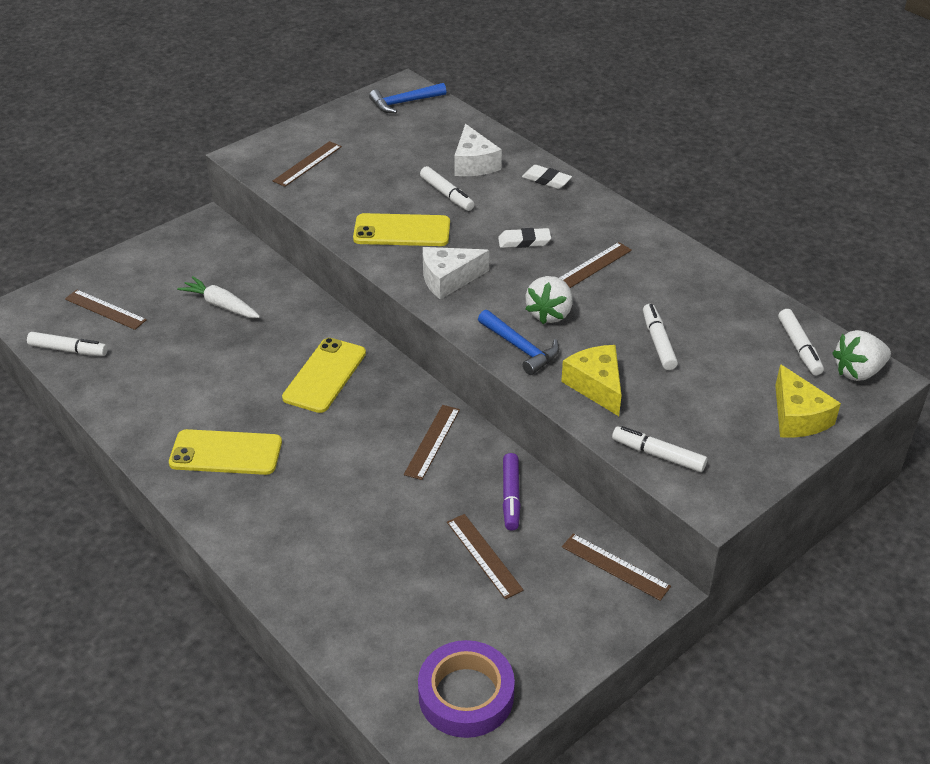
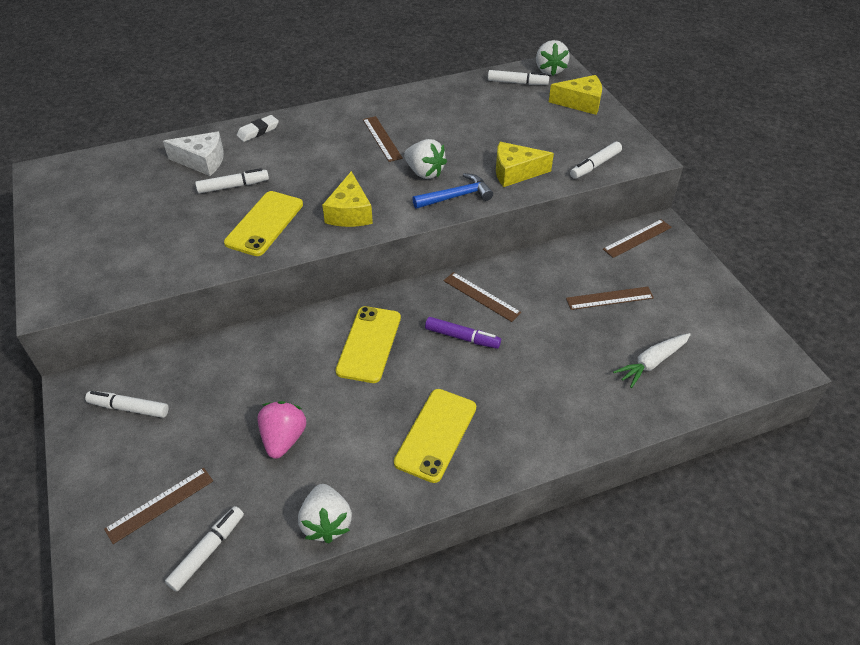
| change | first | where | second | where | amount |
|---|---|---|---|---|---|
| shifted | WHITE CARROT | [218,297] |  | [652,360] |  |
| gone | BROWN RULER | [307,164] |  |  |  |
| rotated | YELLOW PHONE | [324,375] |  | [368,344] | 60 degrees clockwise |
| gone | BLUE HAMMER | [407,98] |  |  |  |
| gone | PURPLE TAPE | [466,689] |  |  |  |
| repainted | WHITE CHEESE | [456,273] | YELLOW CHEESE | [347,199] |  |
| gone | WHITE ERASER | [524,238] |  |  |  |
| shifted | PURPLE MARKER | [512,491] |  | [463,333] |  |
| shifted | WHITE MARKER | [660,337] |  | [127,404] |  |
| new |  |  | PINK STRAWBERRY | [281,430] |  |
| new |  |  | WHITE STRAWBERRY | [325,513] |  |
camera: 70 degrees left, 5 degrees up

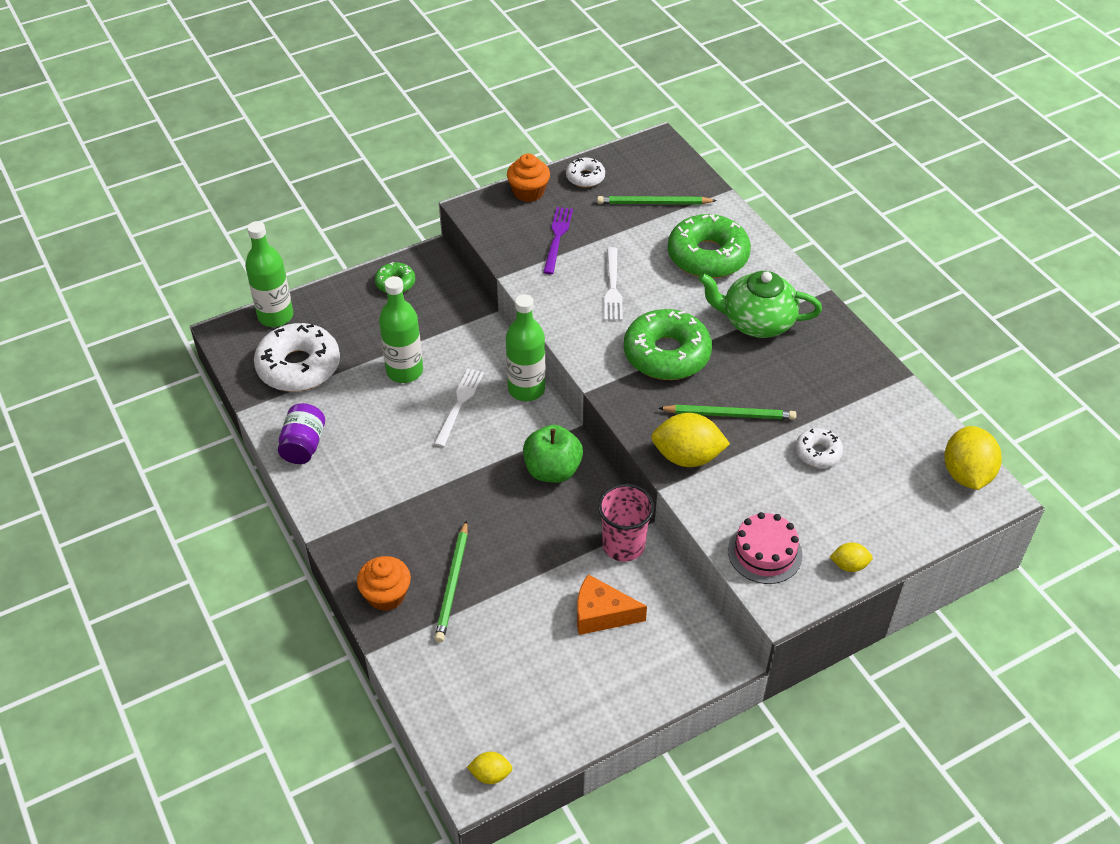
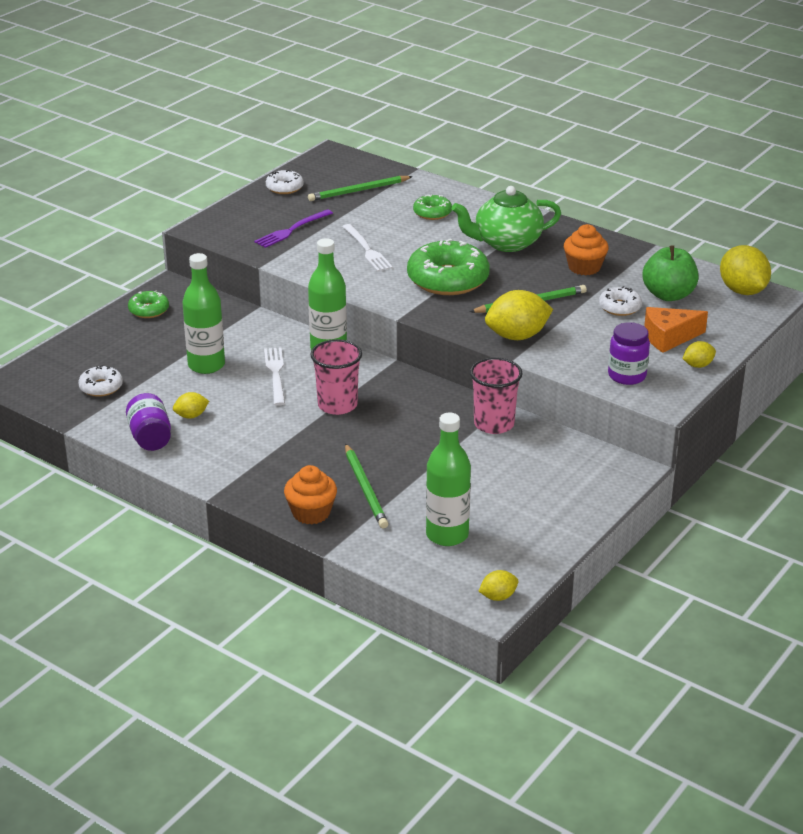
| change | first | where | second | where | amount |
|---|---|---|---|---|---|
| shifted | GREEN BOTTLE | [269,274] |  | [448,479] |  |
| scaled | WHITE DONUT | [297,357] |  | [100,381] | x0.51 |
| shifted | ORANGE CUPCAKE | [528,177] |  | [586,250] |  |
| shifted | GREEN APPLE | [553,454] |  | [670,273] |  |
| rotated | PURPLE FORK | [558,240] |  | [293,228] | 120 degrees counterclockwise |
| shifted | ORANGE CHEESE | [612,604] |  | [676,330] |  |
| scaled | GREEN DONUT | [709,246] |  | [432,207] | x0.51 |
| swapped | PINK CAKE | [765,548] | PURPLE JAR | [629,353] |  |
| new |  |  | YELLOW LEMON | [191,405] |  |
| new |  |  | PINK CUP | [336,377] |  |
camera: 25 degrees left, 15 degrees down

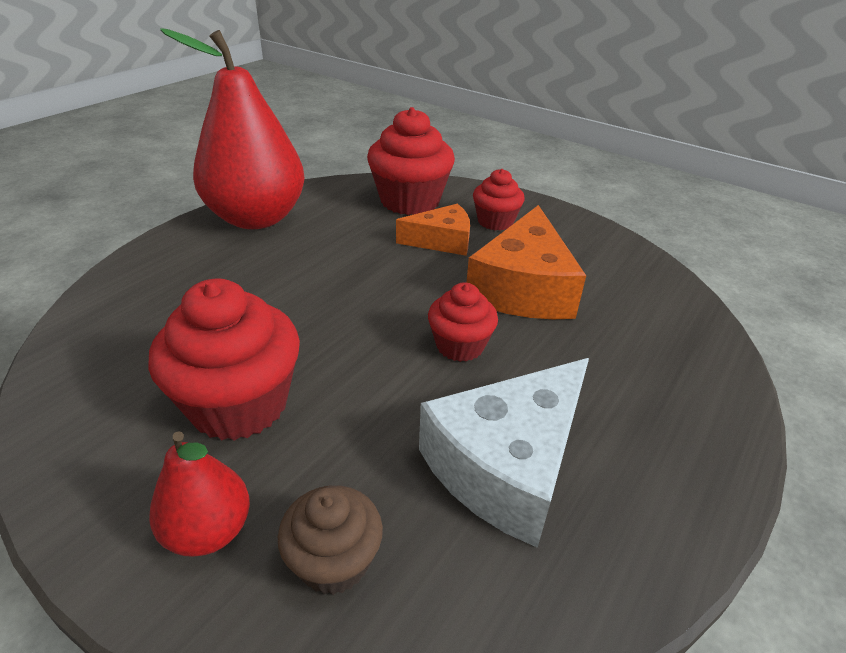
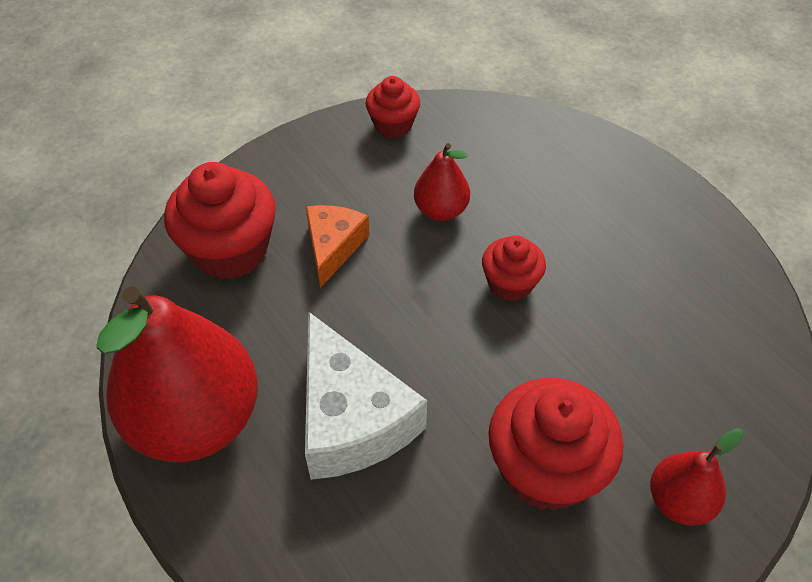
| change | first | where | second | where | amount |
|---|---|---|---|---|---|
| gone | BROWN CUPCAKE | [330,540] |  |  |  |
| shifted | WHITE CHEESE | [504,453] |  | [366,396] |  |
| swapped | ORANGE CHEESE | [526,262] | RED PEAR | [442,182] |  |
| shifted | RED CUPCAKE | [499,200] |  | [393,107] |  |
camera: 70 degrees left, 15 degrees up

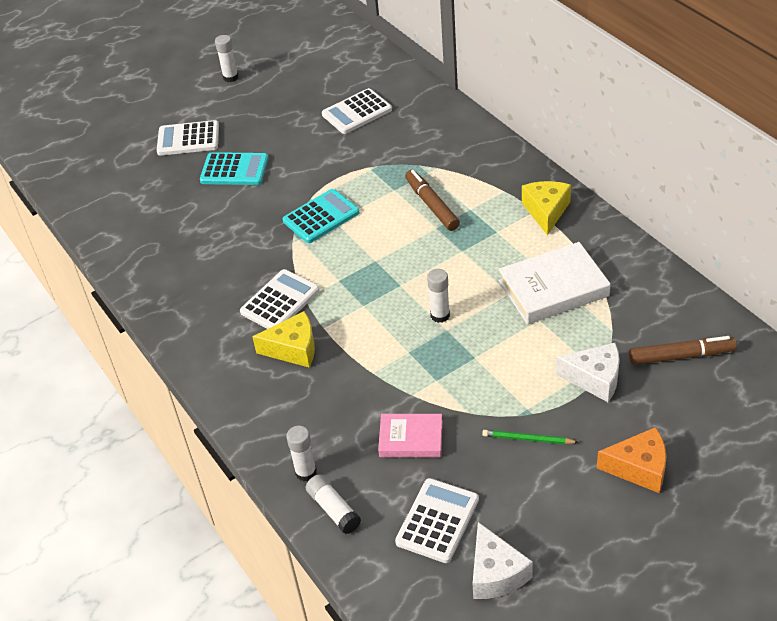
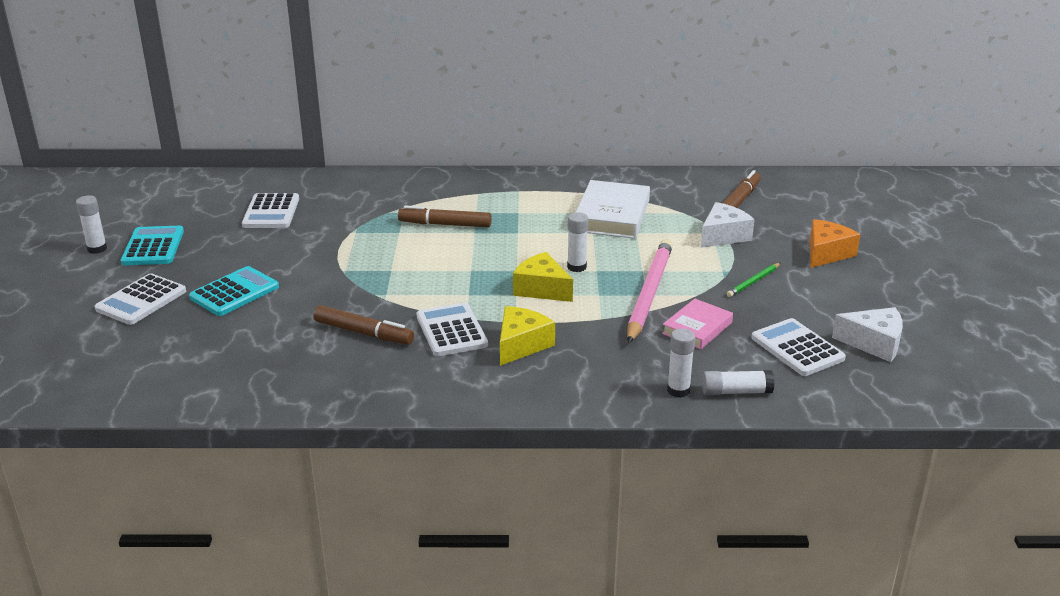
| change | first | where | second | where | amount |
|---|---|---|---|---|---|
| shifted | TURQUOISE CALCULATOR | [321,216] |  | [152,245] |  |
| shifted | YELLOW CHEESE | [546,208] |  | [543,277] |  |
| new |  |  | BROWN MARKER | [363,325] |  |
| new |  |  | PINK PENCIL | [650,291] |  |
camera: 60 degrees left, 15 degrees down

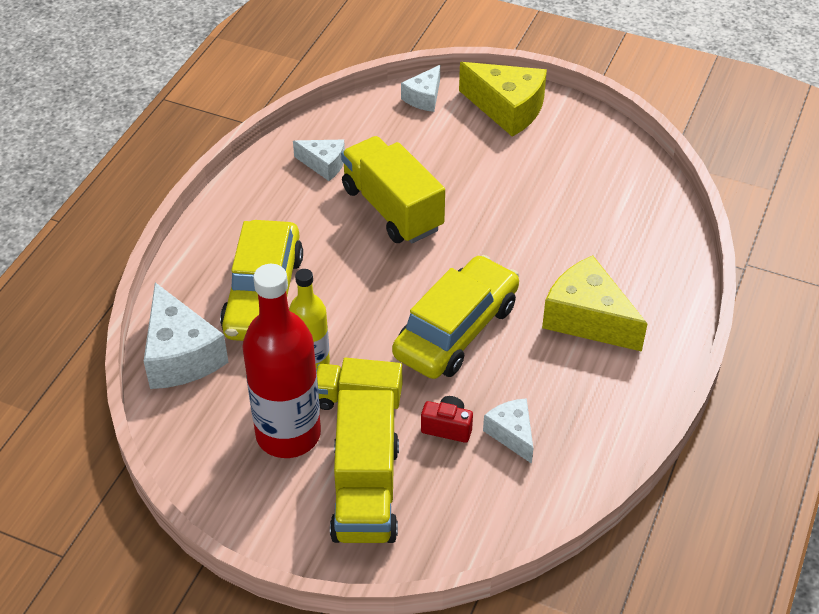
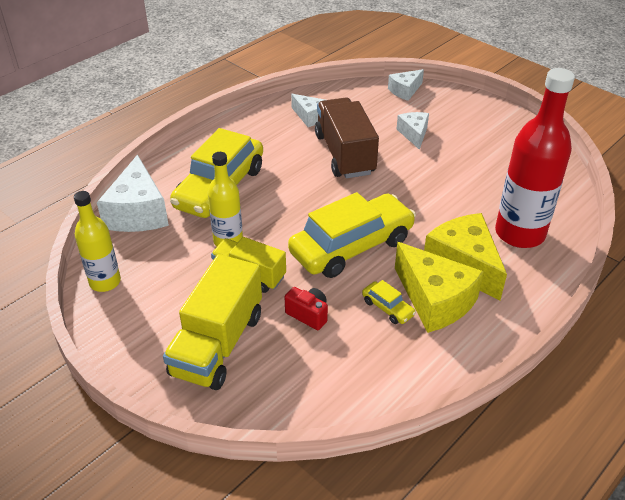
| change | first | where | second | where | amount |
|---|---|---|---|---|---|
| shifted | RED BOTTLE | [281,361] |  | [535,158] |  |
| repainted | YELLOW TRUCK | [393,189] | BROWN TRUCK | [347,137] |  |
| shifted | YELLOW CHEESE | [503,99] |  | [439,287] |  |
| shifted | WHITE CHEESE | [508,431] |  | [413,131] |  |
| new |  |  | YELLOW BOTTLE | [97,241] |  |
| new |  |  | YELLOW CAR | [389,302] |  |
camera: 20 degrees right, 5 degrees down

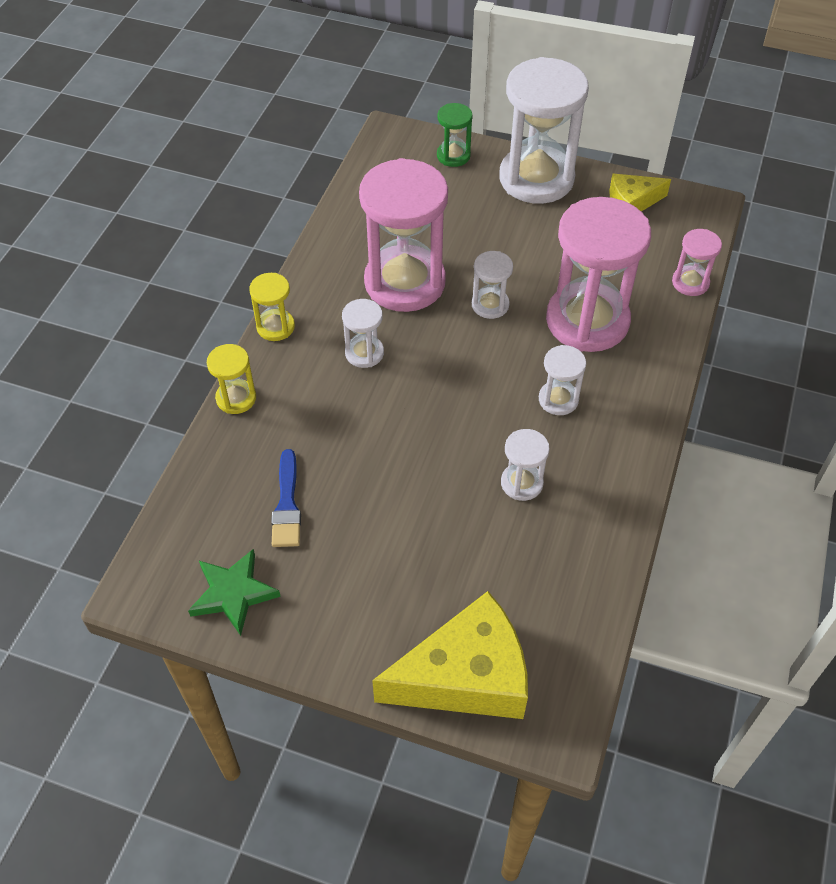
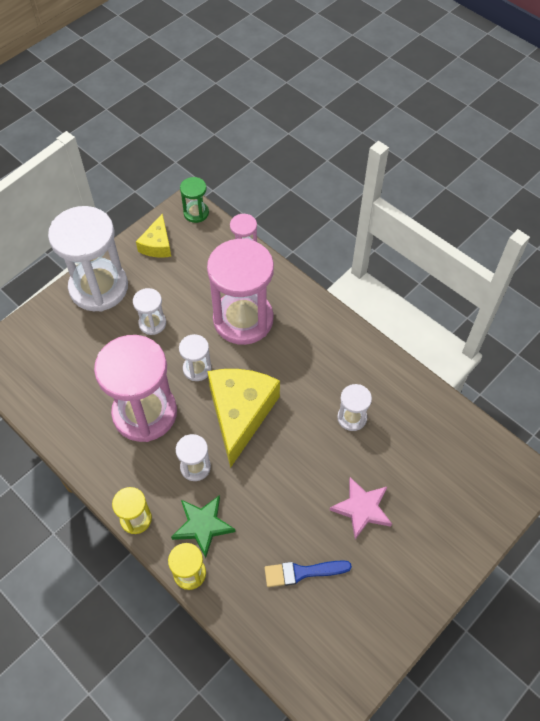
| change | first | where | second | where | amount |
|---|---|---|---|---|---|
| shifted | GREEN STAR | [234,592] |  | [203,526] |  |
| rotated | BLUE BRUSH | [286,498] |  | [308,573] | 150 degrees clockwise |
| shifted | YELLOW CHEESE | [450,655] |  | [243,418] |  |
| shifted | GREEN HOURGLASS | [455,135] |  | [194,200] |  |
| shifted | WHITE HOURGLASS | [562,380] |  | [149,311] |  |
| new |  |  | PINK STAR | [361,508] |  |
camera: 65 degrees left, 5 degrees up

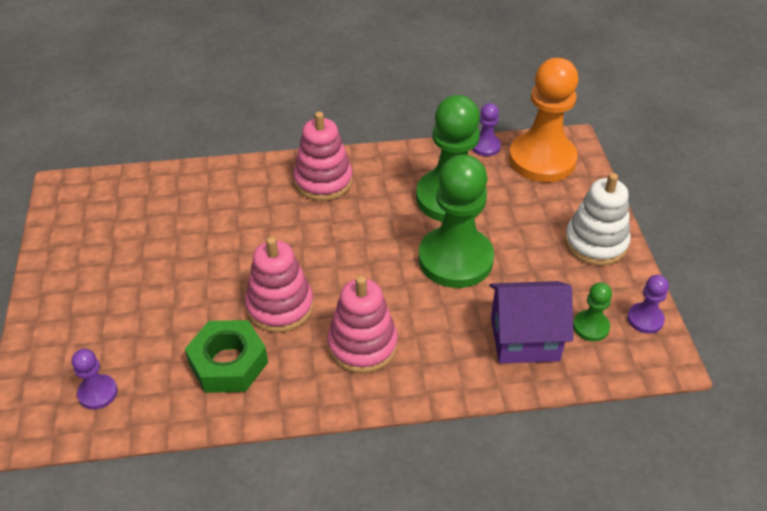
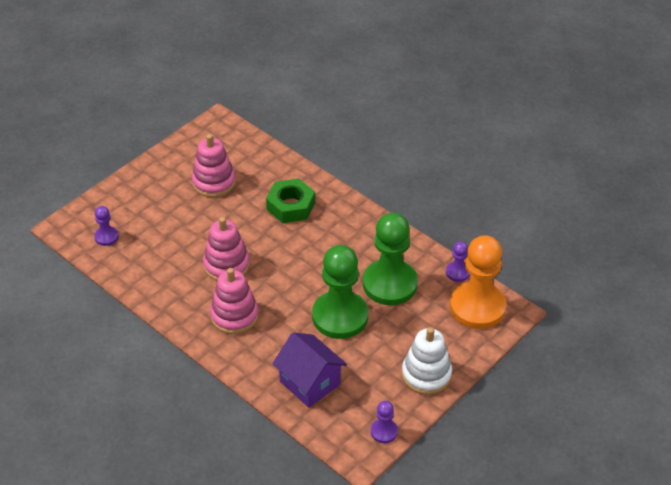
| change | first | where | second | where | amount |
|---|---|---|---|---|---|
| shifted | GREEN NUT | [226,356] |  | [290,201] |  |
| shifted | PINK STACKING TOY | [323,156] |  | [214,165] |  |
| gone | GREEN PAWN | [592,311] |  |  |  |
camera: 50 degrees right, 0 degrees up

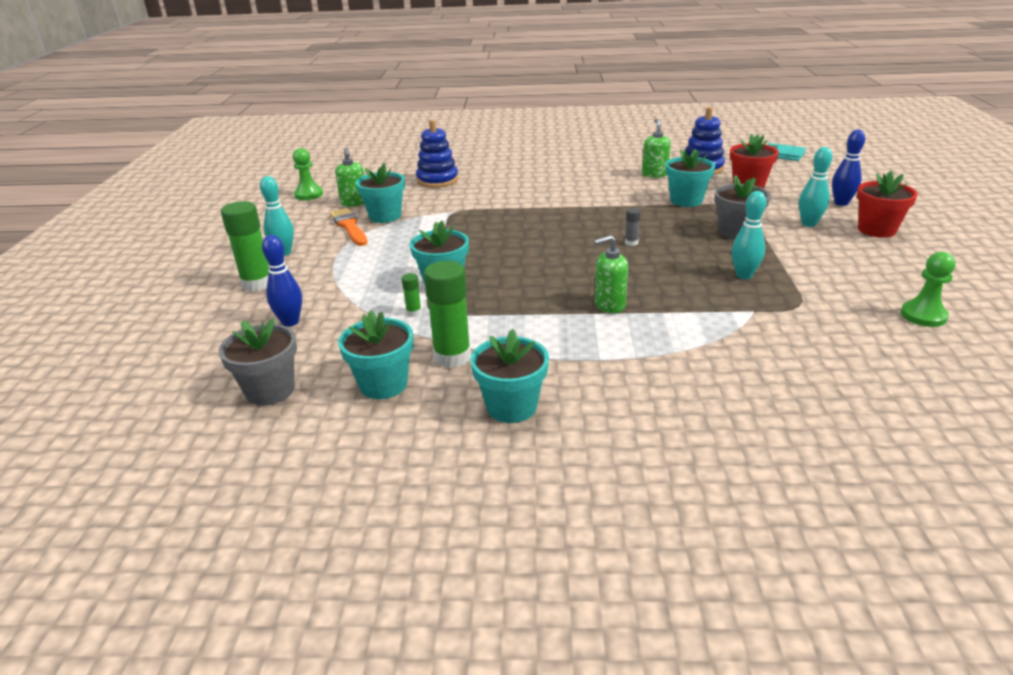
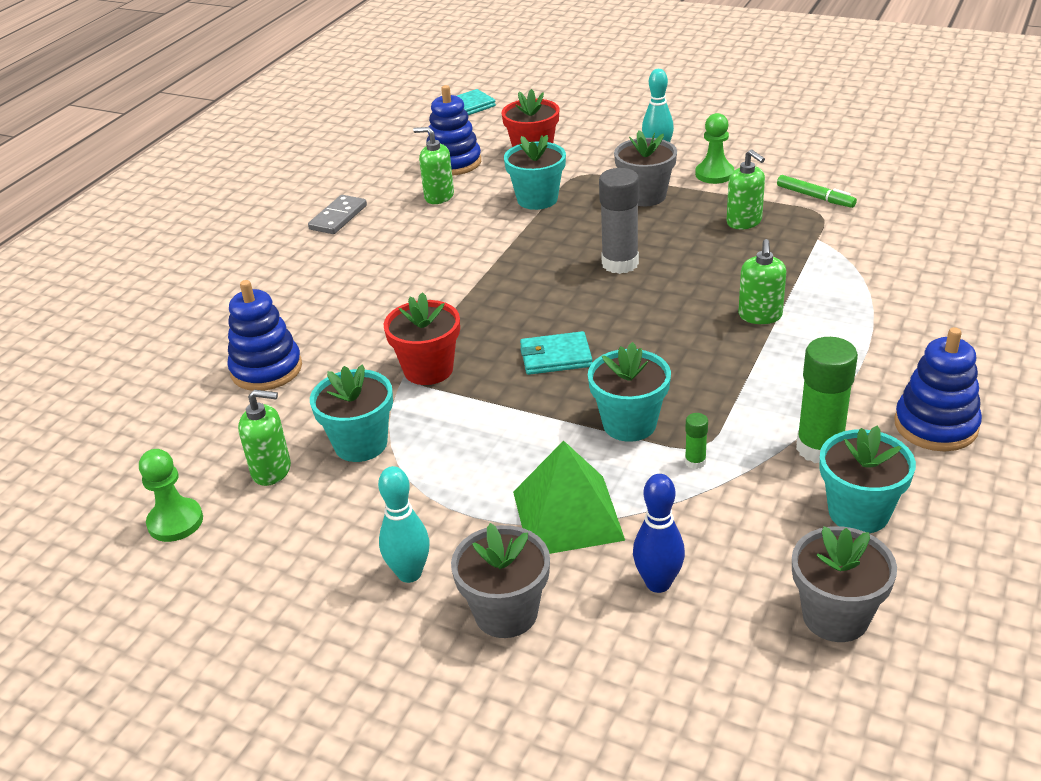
| change | first | where | second | where | amount |
|---|---|---|---|---|---|
| swapped | GREEN GLUE STICK | [245,246] | GREY FLOWER POT | [500,580] |  |
| gone | ORANGE BRUSH | [348,227] |  |  |  |
| swapped | TURQUOISE FLOWER POT | [509,376] | BLUE STACKING TOY | [938,389] |  |
| scaled | GREY GLUE STICK | [633,227] |  | [619,221] | x2.20 |
| swapped | TURQUOISE BOWLING PIN | [749,235] | GREEN SOAP DISPENSER | [746,189] |  |
| gone | BLUE BOWLING PIN | [848,167] |  |  |  |
| shifted | RED FLOWER POT | [887,204] |  | [421,338] |  |
| shifted | GREEN PAWN | [928,289] |  | [714,148] |  |
| new |  |  | GREY DOMINO | [337,214] |  |
| new |  |  | GREEN PYRAMID | [569,497] |  |
| new |  |  | TURQUOISE WALLET | [556,353] |  |
| new |  |  | GREEN MARKER | [817,191] |  |
camera: 65 degrees left, 5 degrees up

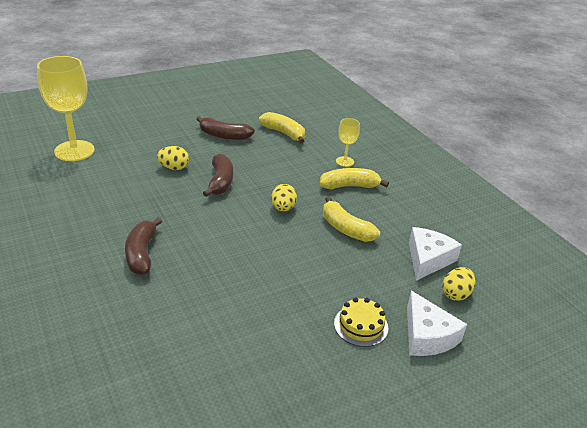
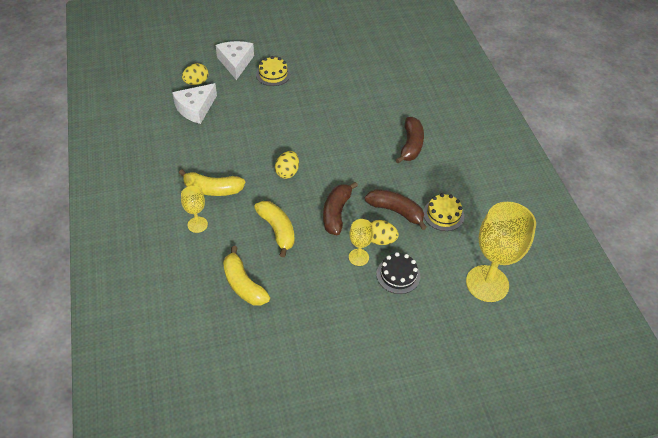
| change | first | where | second | where | amount |
|---|---|---|---|---|---|
| shifted | BROWN BANANA | [226,128] |  | [396,209] |  |
| shifted | YELLOW BANANA | [351,219] |  | [274,229] |  |
| new |  |  | YELLOW GOBLET | [361,242] |  |
| new |  |  | BLACK CAKE | [398,273] |  |
| new |  |  | YELLOW CAKE | [443,212] |  |
camera: 165 degrees left, 15 degrees up

